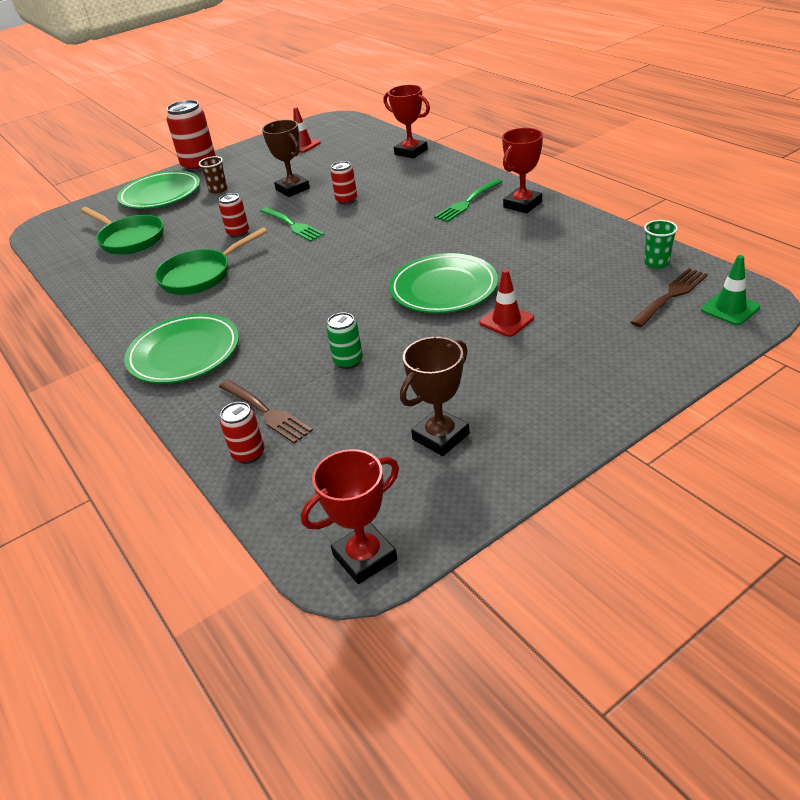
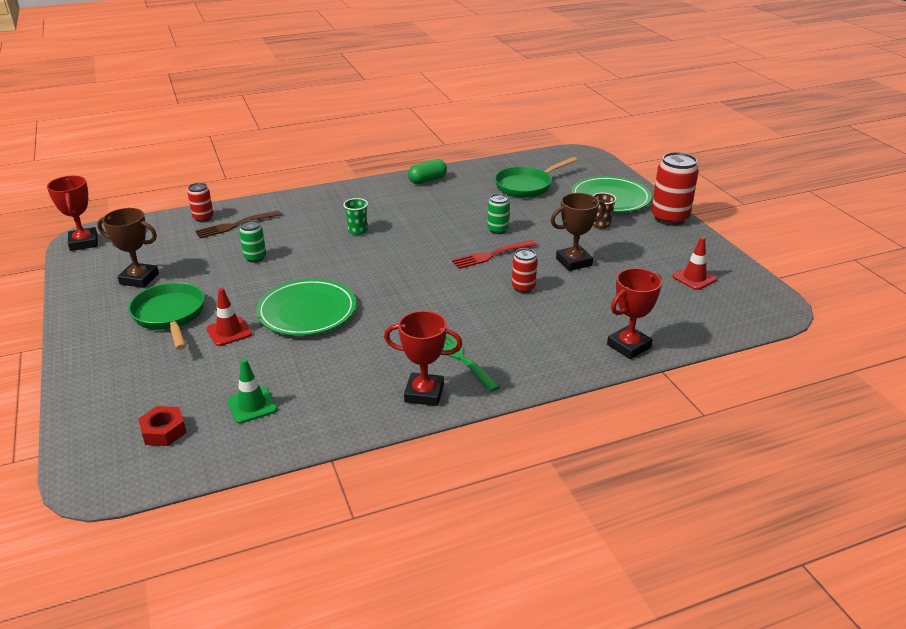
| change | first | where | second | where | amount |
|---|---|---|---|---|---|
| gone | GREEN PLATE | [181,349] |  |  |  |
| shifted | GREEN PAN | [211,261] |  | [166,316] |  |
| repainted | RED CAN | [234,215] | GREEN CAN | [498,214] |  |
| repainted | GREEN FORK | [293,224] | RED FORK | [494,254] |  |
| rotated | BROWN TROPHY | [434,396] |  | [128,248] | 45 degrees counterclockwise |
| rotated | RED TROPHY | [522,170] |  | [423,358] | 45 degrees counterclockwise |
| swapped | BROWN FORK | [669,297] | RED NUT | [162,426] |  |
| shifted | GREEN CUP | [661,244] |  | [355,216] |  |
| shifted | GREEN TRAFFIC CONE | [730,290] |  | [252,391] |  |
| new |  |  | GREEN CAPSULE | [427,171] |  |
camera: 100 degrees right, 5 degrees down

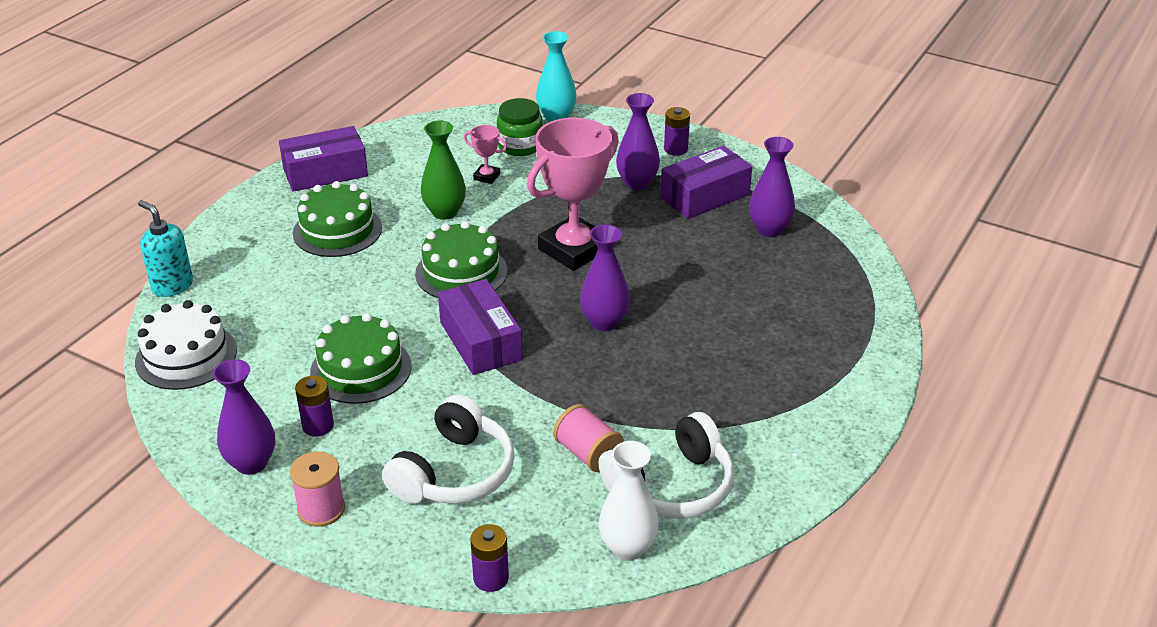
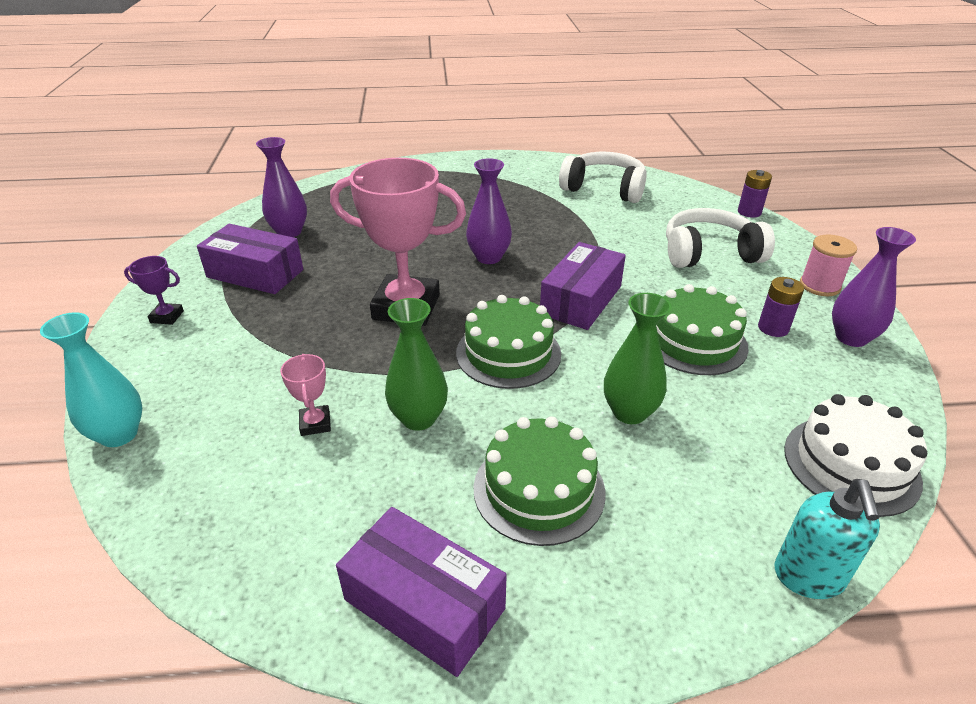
| change | first | where | second | where | amount |
|---|---|---|---|---|---|
| gone | GREEN JAR | [520,127] |  |  |  |
| gone | PINK SPOOL | [588,438] |  |  |  |
| gone | WHITE VASE | [629,501] |  |  |  |
| gone | PURPLE VASE | [638,141] |  |  |  |
| swapped | PURPLE BATTERY | [677,131] | PURPLE TROPHY | [154,290] |  |
| new |  |  | GREEN VASE | [638,358] |  |
camera: 125 degrees left, 0 degrees up

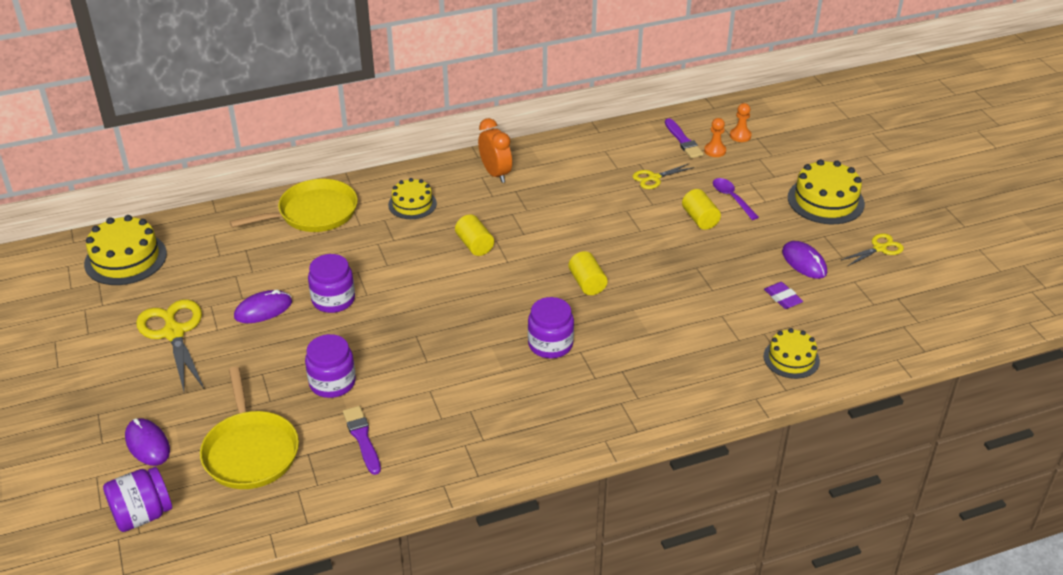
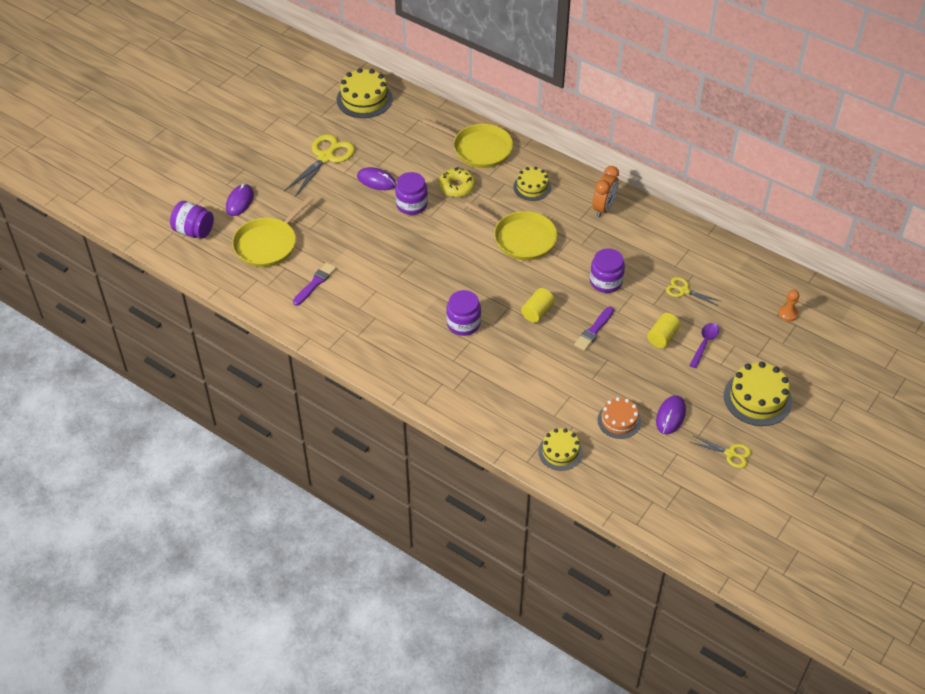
| change | first | where | second | where | amount |
|---|---|---|---|---|---|
| shifted | PURPLE JAR | [330,366] |  | [607,270] |  |
| swapped | YELLOW CYLINDER | [474,235] | YELLOW PAN | [511,230] |  |
| shifted | PURPLE BRUSH | [684,138] |  | [594,329] |  |
| gone | ORANGE PAWN | [715,137] |  |  |  |
| swapped | PURPLE ERASER | [783,295] | ORANGE CAKE | [619,418] |  |
| new |  |  | YELLOW DONUT | [456,182] |  |
camera: 55 degrees right, 10 degrees up

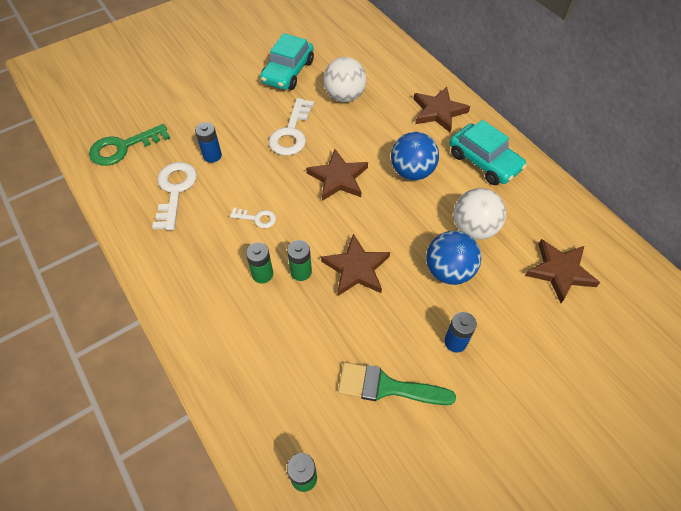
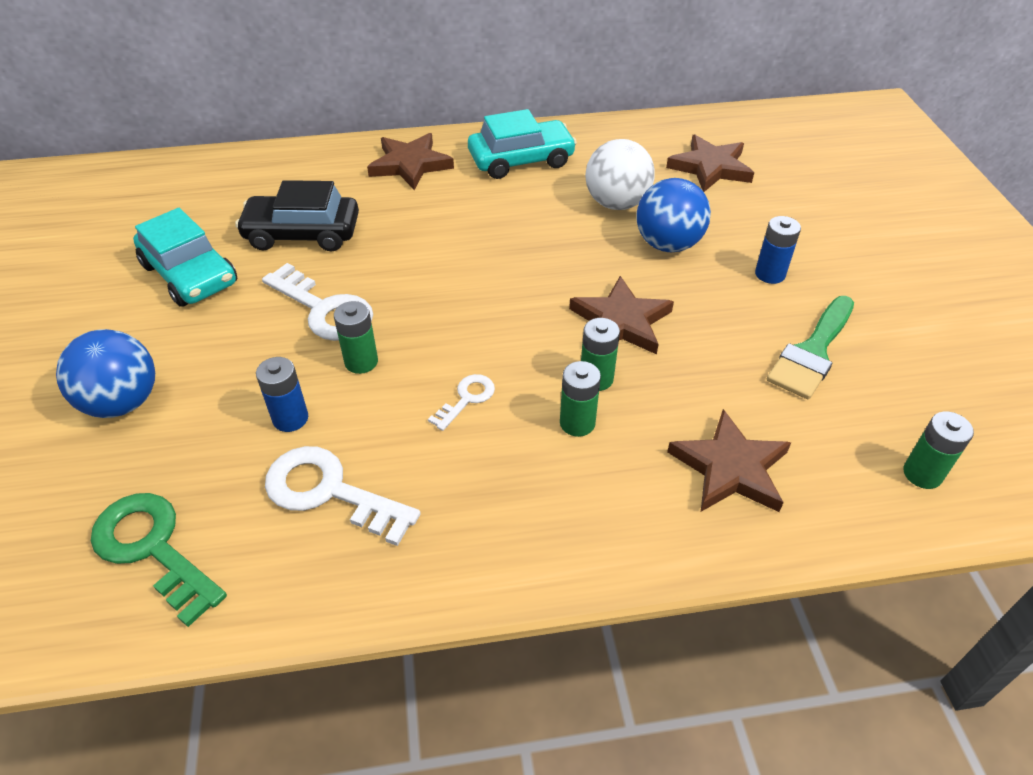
| change | first | where | second | where | amount |
|---|---|---|---|---|---|
| rotated | GREEN KEY | [129,145] |  | [159,560] | 135 degrees clockwise |
| shifted | BROWN STAR | [337,175] |  | [729,460] |  |
| swapped | WHITE BALL | [345,79] | BLACK CAR | [297,216] |  |
| shifted | BLUE BALL | [415,156] |  | [105,373] |  |
| new |  |  | GREEN BATTERY | [356,337] |  |
camera: 65 degrees left, 10 degrees down

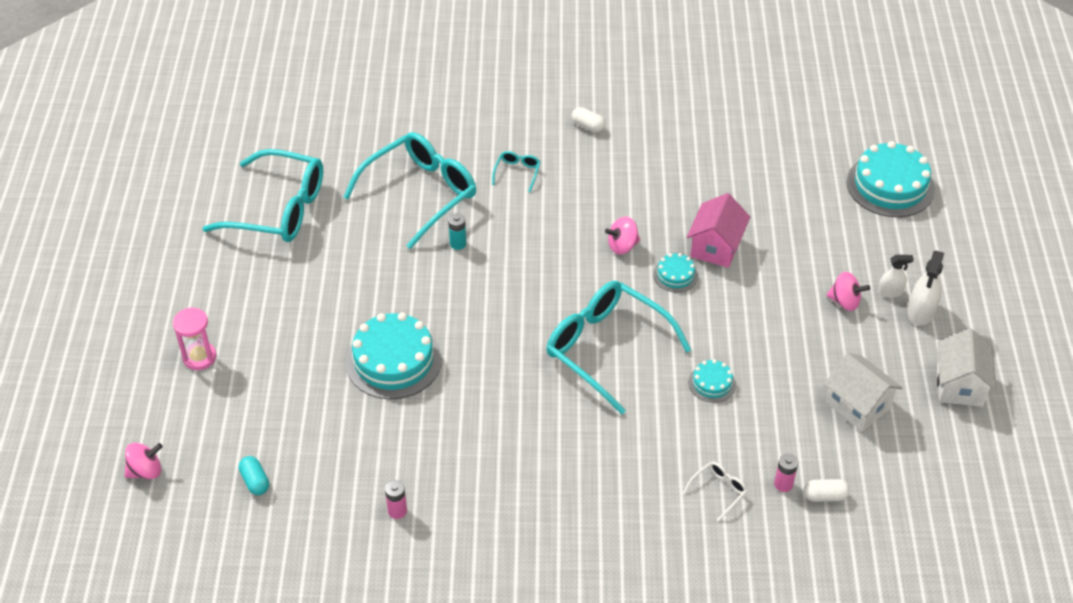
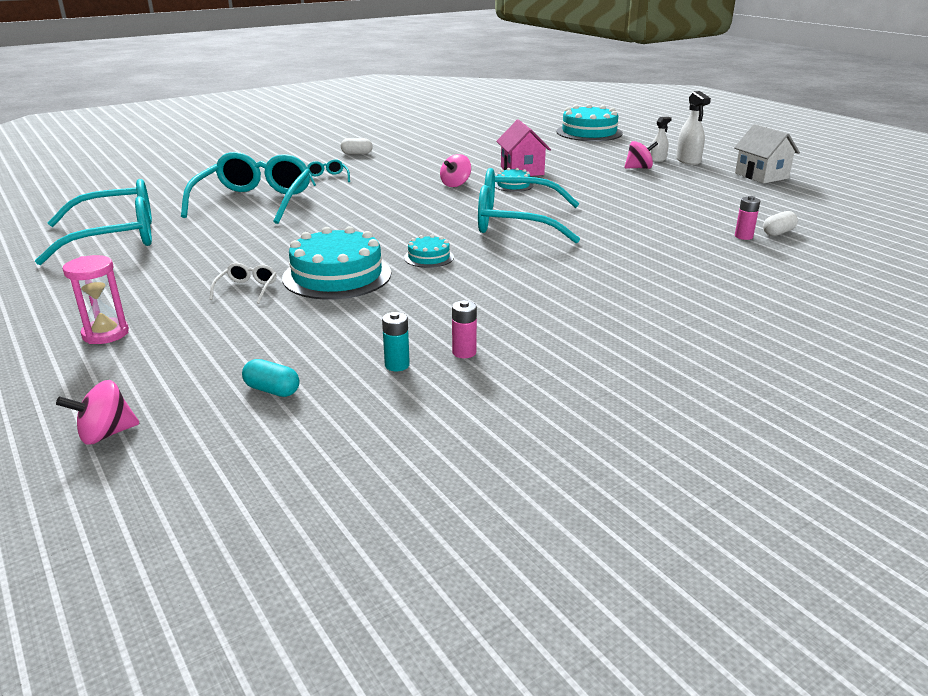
| change | first | where | second | where | amount |
|---|---|---|---|---|---|
| rotated | PINK SPINNING TOP | [144,461] |  | [97,412] | 150 degrees counterclockwise |
| shifted | TURQUOISE BATTERY | [457,231] |  | [396,341] |  |
| shifted | WHITE GLASSES | [715,492] |  | [243,283] |  |
| shifted | TURQUOISE CAKE | [712,381] |  | [429,251] |  |
| gone | WHITE HOUSE | [863,392] |  |  |  |
camera: 35 degrees left, 20 degrees down

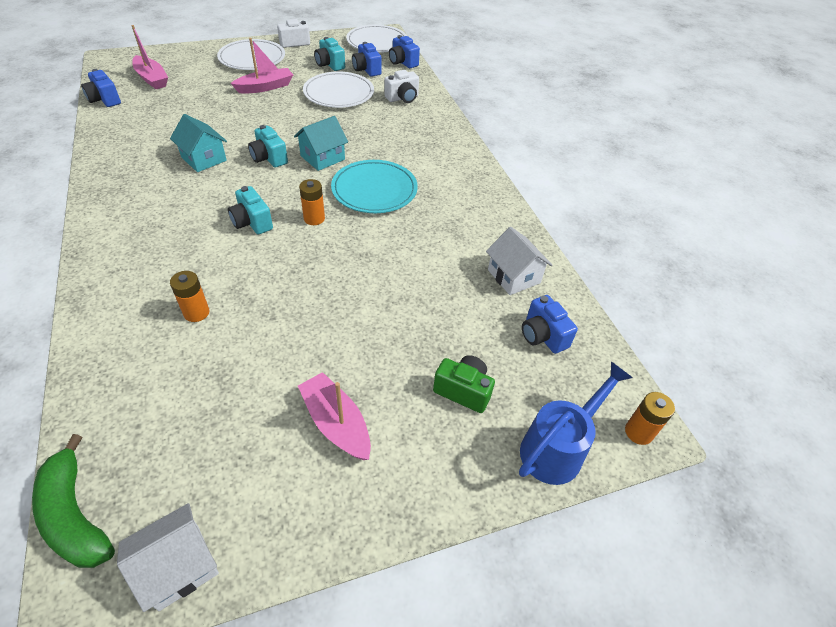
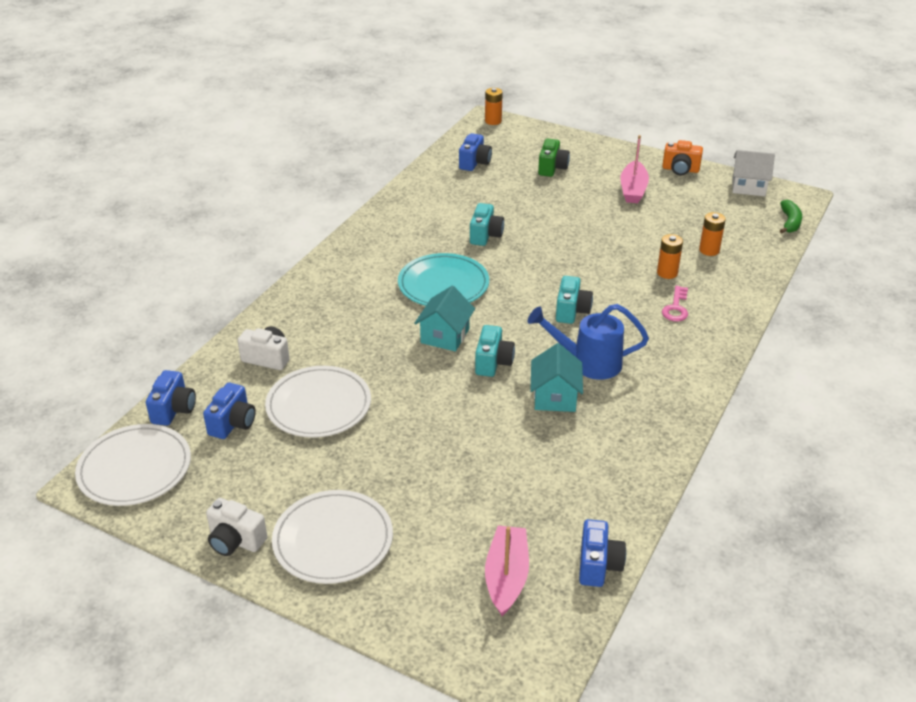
| change | first | where | second | where | amount |
|---|---|---|---|---|---|
| scaled | GREEN BANANA | [73,501] |  | [791,216] | x0.66 |
| gone | PINK BOAT | [261,66] |  |  |  |
| rotated | TURQUOISE HOUSE | [321,143] |  | [444,318] | 75 degrees counterclockwise |
| shifted | ORANGE BATTERY | [312,202] |  | [712,234] |  |
| shifted | TURQUOISE CAMERA | [329,54] |  | [487,224] |  |
| rotated | GREEN CAMERA | [464,384] |  | [554,158] | 150 degrees counterclockwise |
| gone | WHITE HOUSE | [519,261] |  |  |  |
| shifted | BLUE WATERING CAN | [576,423] |  | [588,342] |  |
| new |  |  | ORANGE CAMERA | [682,157] |  |
| new |  |  | PINK KEY | [675,304] |  |
camera: 130 degrees left, 10 degrees down

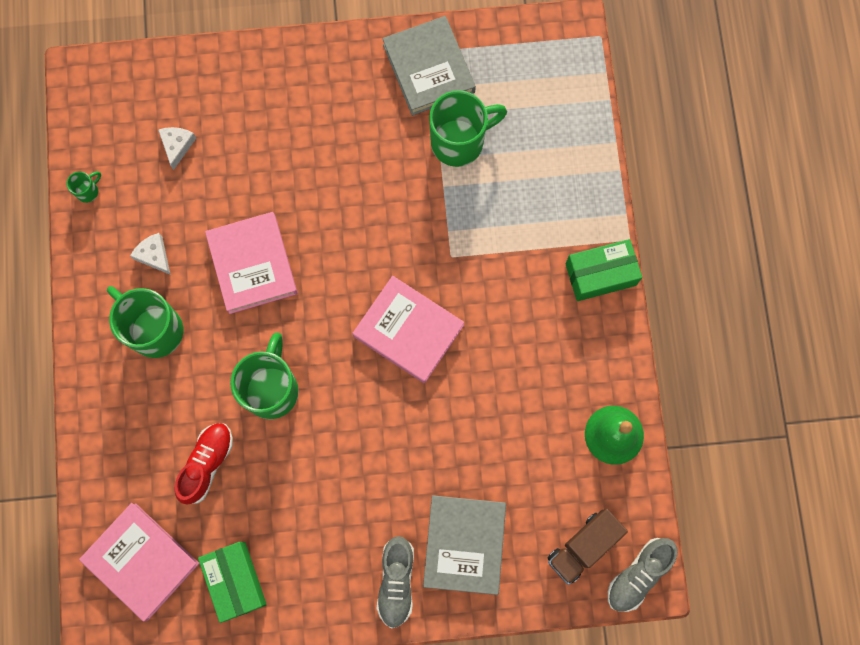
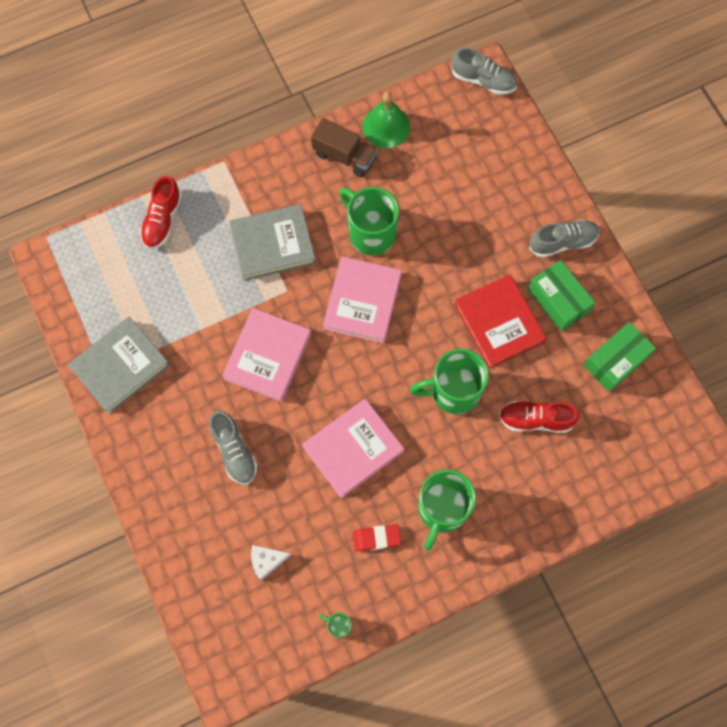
| change | first | where | second | where | amount |
|---|---|---|---|---|---|
| shifted | PINK BOOK | [139,562] |  | [266,355] |  |
| swapped | WHITE CHEESE | [150,254] | RED ERASER | [377,537] |  |
| shifted | GREY BOOK | [464,545] |  | [272,242] |  |
| shifted | GREEN MUG | [468,128] |  | [369,221] |  |
| shifted | BROWN TRUCK | [588,547] |  | [344,147] |  |
| shifted | GREEN BOX | [603,270] |  | [562,296] |  |
| new |  |  | RED SHOE | [161,212] |  |
| new |  |  | GREY SHOE | [233,447] |  |
| new |  |  | RED BOOK | [500,322] |  |
camera: 110 degrees left, 5 degrees down

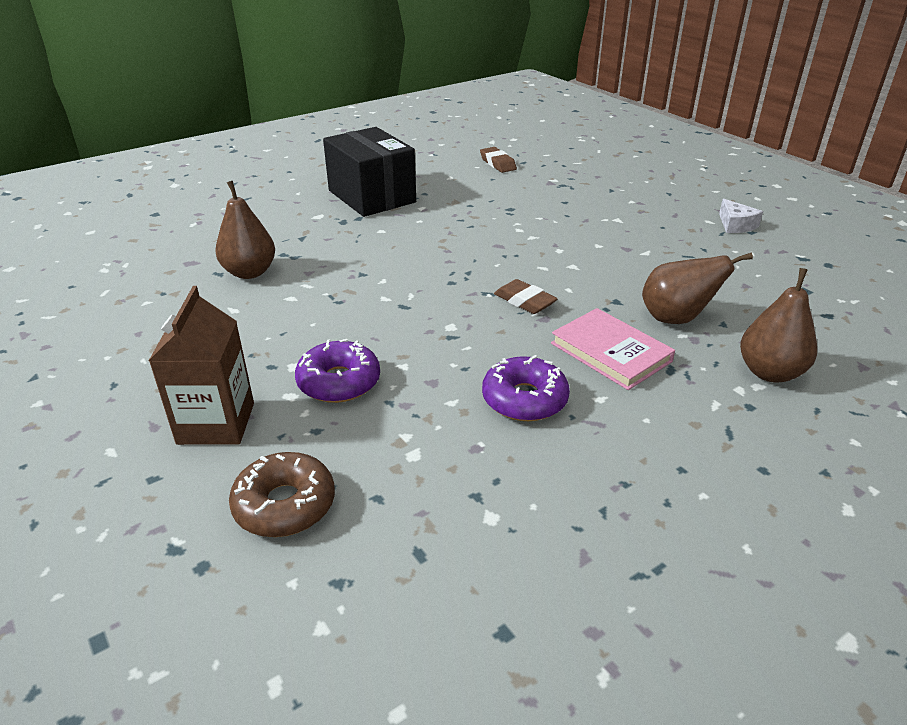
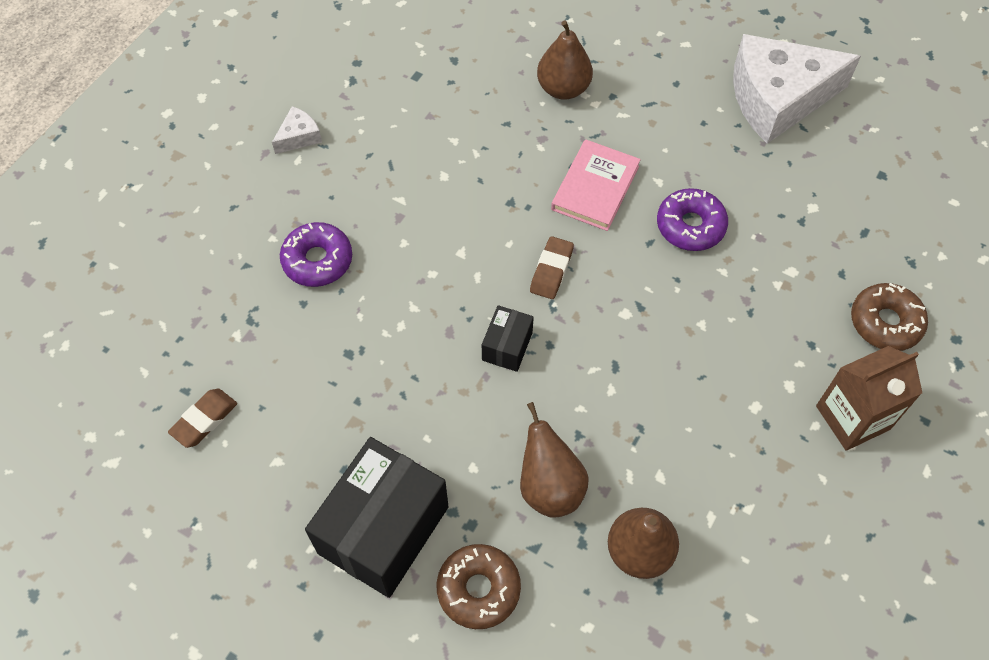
| change | first | where | second | where | amount |
|---|---|---|---|---|---|
| shifted | PURPLE DONUT | [337,371] |  | [316,254] |  |
| shifted | BROWN PEAR | [697,288] |  | [554,460] |  |
| new |  |  | BROWN DONUT | [479,586] |  |
| new |  |  | BLACK BOX | [508,338] |  |
| new |  |  | WHITE CHEESE | [797,89] |  |
camera: 115 degrees left, 25 degrees up

